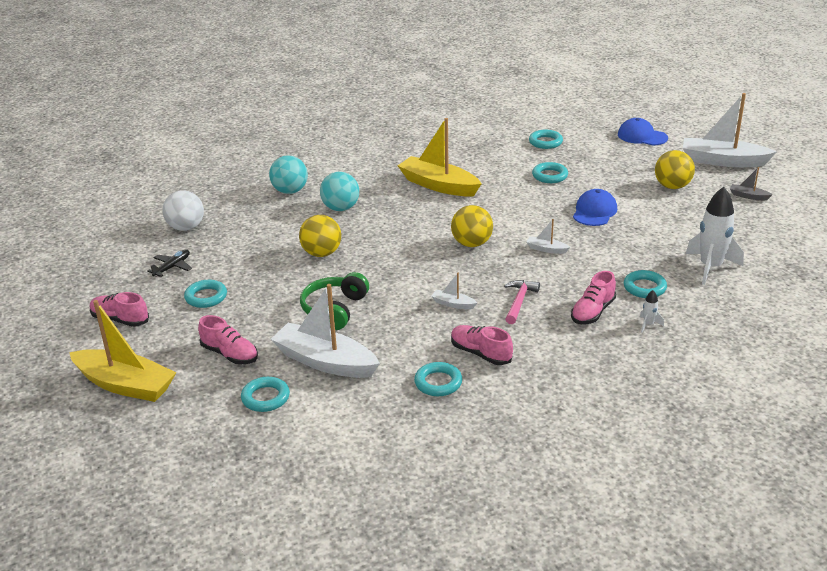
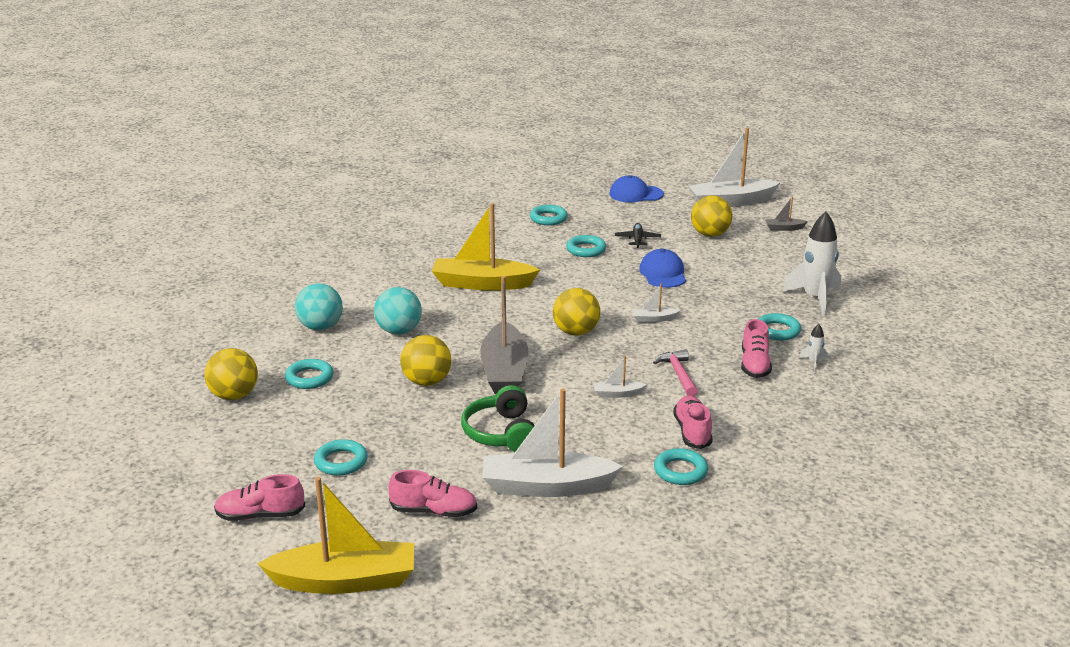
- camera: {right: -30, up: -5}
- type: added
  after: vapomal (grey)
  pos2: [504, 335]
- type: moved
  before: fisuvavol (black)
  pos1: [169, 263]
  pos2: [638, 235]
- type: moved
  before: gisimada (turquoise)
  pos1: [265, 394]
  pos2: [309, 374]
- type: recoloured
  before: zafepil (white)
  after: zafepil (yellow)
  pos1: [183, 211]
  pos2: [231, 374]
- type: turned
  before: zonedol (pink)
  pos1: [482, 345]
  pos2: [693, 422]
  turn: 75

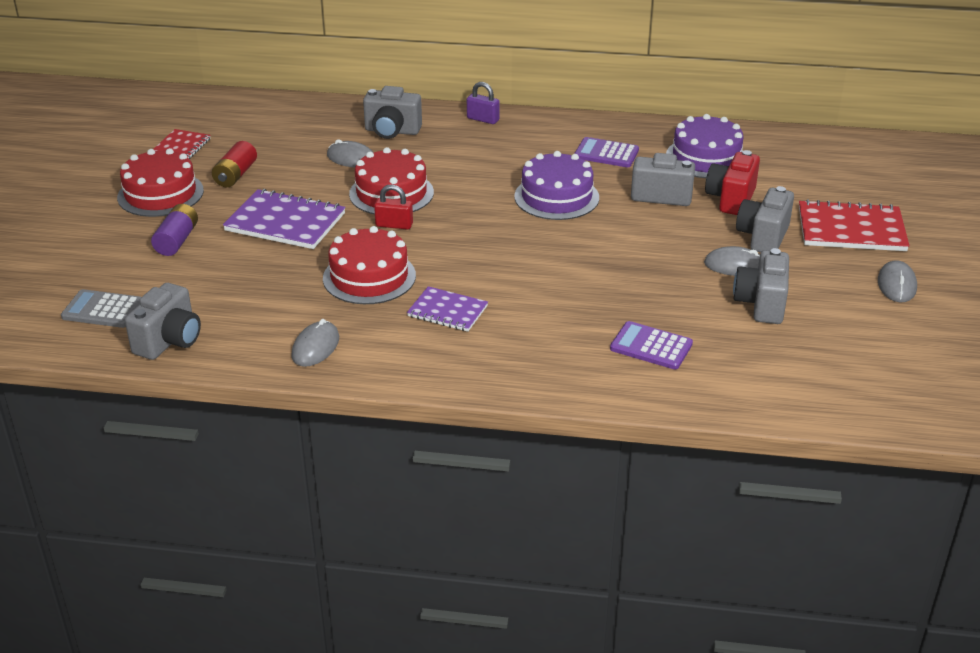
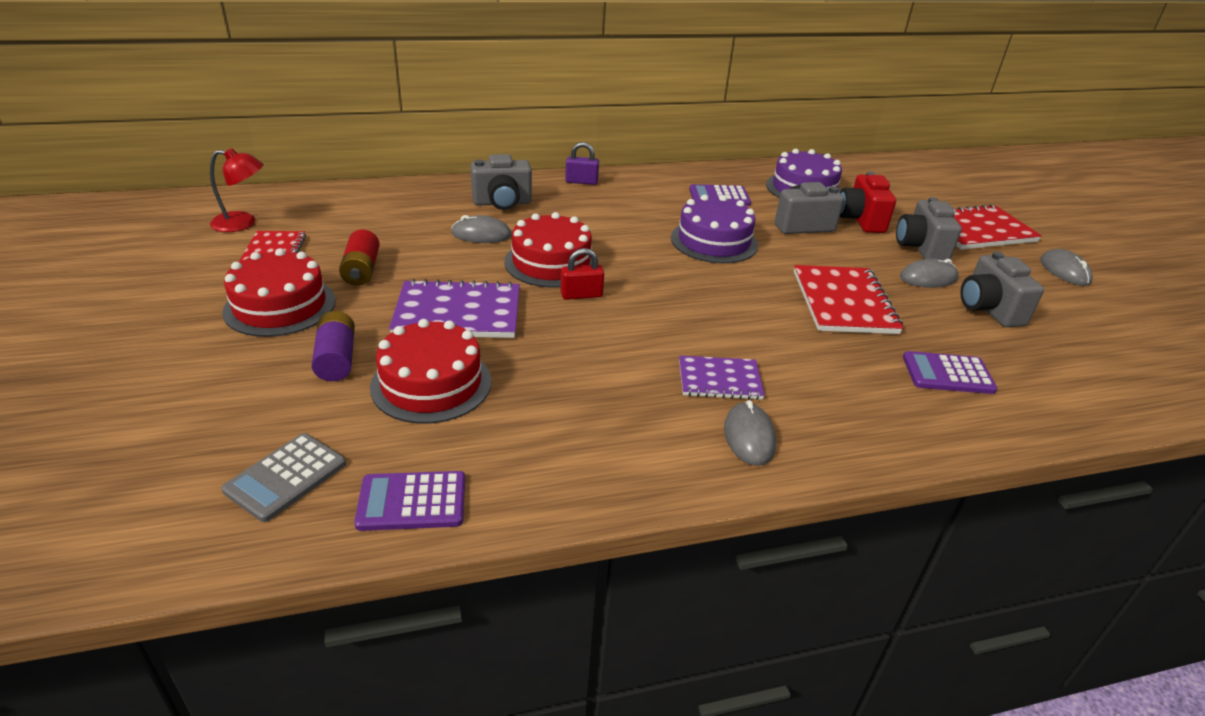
- camera: {right: -25, up: 0}
- type: added
  after: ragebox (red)
  pos2: [237, 190]
- type: added
  after: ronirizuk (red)
  pos2: [849, 299]
- type: moved
  before: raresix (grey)
  pos1: [315, 343]
  pos2: [750, 433]
- type: moved
  before: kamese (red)
  pos1: [369, 265]
  pos2: [430, 371]
- type: replaced
  before: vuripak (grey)
  after: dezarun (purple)
  pos1: [163, 321]
  pos2: [409, 501]
- type: turned
  before: dezarun (grey)
  pos1: [101, 308]
  pos2: [283, 477]
  turn: -45

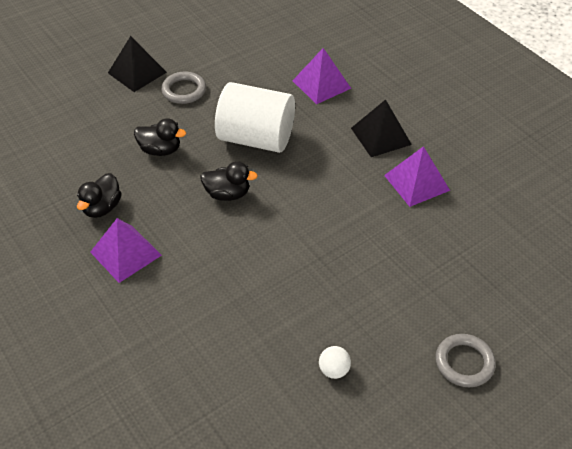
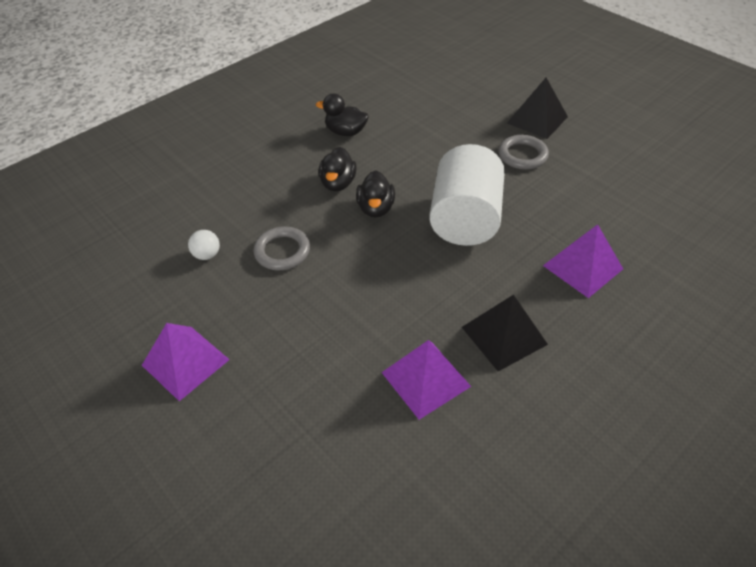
- camera: {right: 85, up: 0}
- type: moved
  before: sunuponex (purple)
  pos1: [126, 250]
  pos2: [186, 362]
- type: moved
  before: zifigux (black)
  pos1: [160, 137]
  pos2: [337, 169]
- type: moved
  before: zafepil (white)
  pos1: [335, 362]
  pos2: [204, 245]
- type: moved
  before: gisimada (grey)
  pos1: [466, 360]
  pos2: [281, 248]

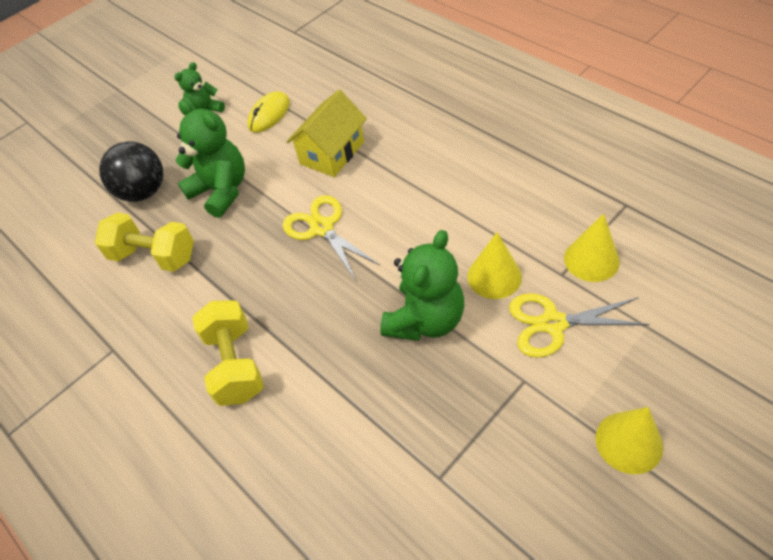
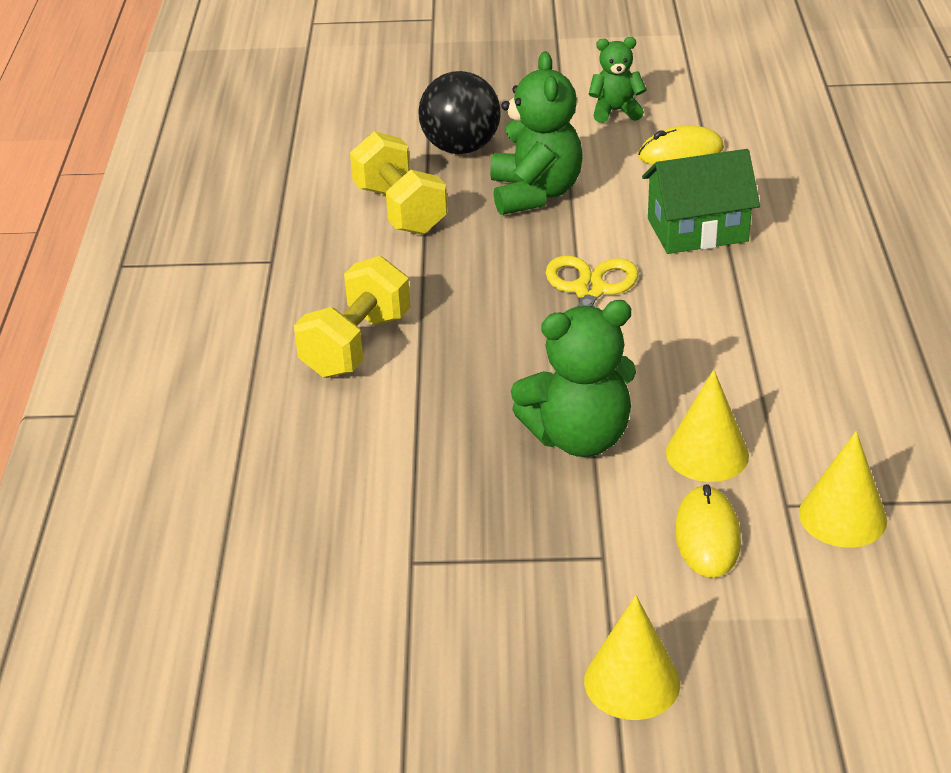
- camera: {right: 40, up: -15}
- type: replaced
  before: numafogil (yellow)
  after: raresix (yellow)
  pos1: [579, 325]
  pos2: [708, 531]
- type: recoloured
  before: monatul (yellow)
  after: monatul (green)
  pos1: [326, 133]
  pos2: [701, 201]

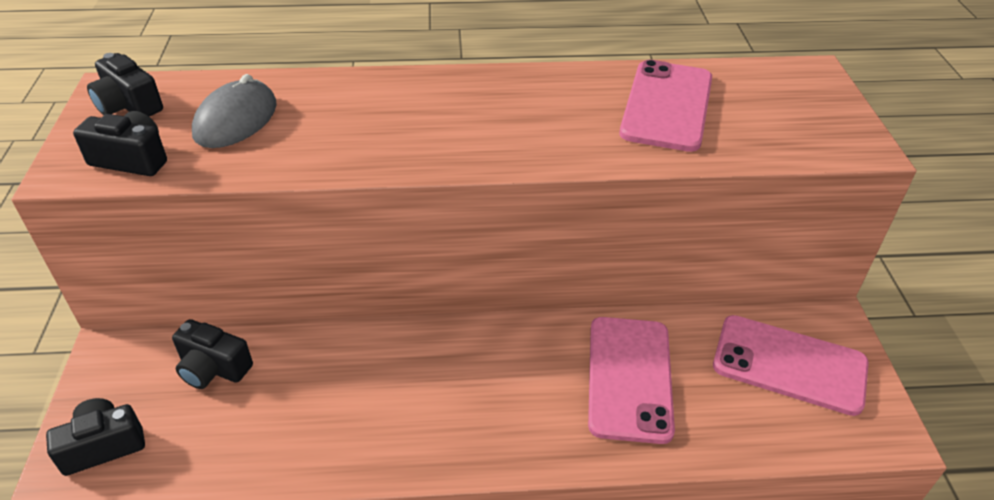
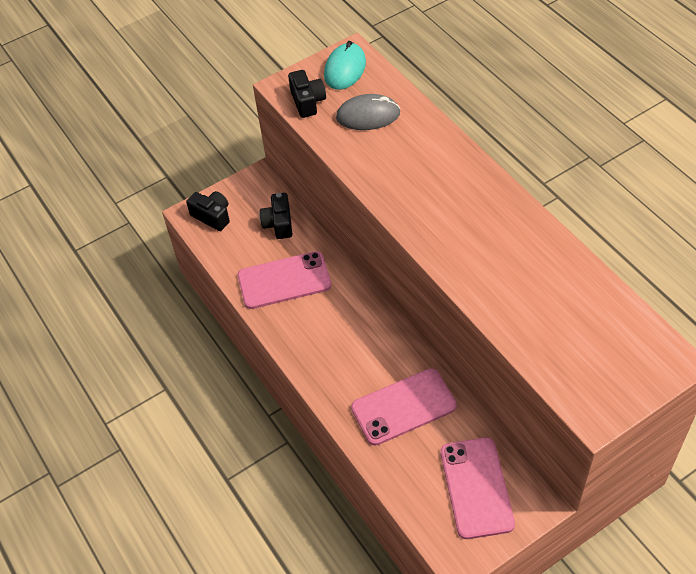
- camera: {right: 65, up: 10}
- type: moved
  before: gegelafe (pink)
  pos1: [665, 106]
  pos2: [284, 280]
- type: replaced
  before: vuripak (black)
  after: raresix (turquoise)
  pos1: [125, 84]
  pos2: [345, 65]

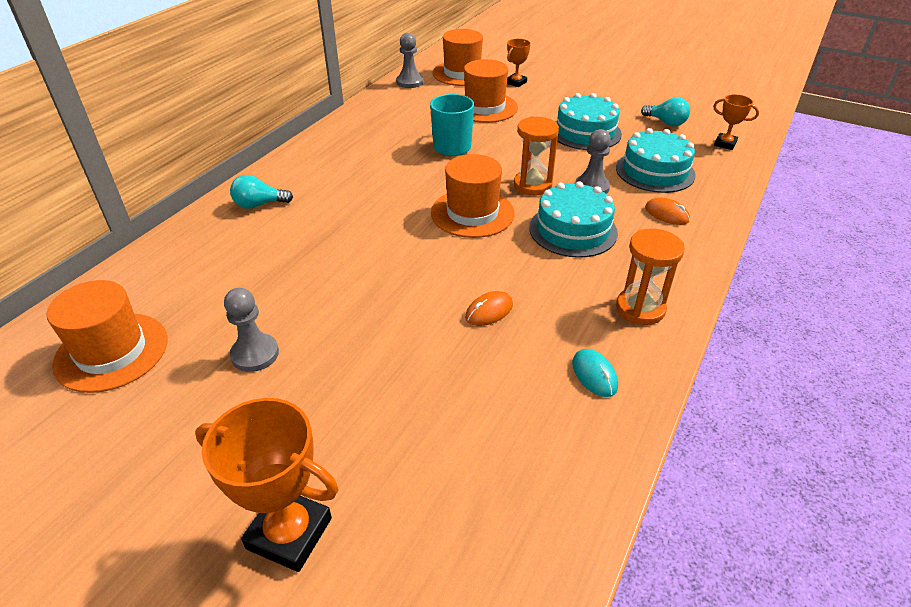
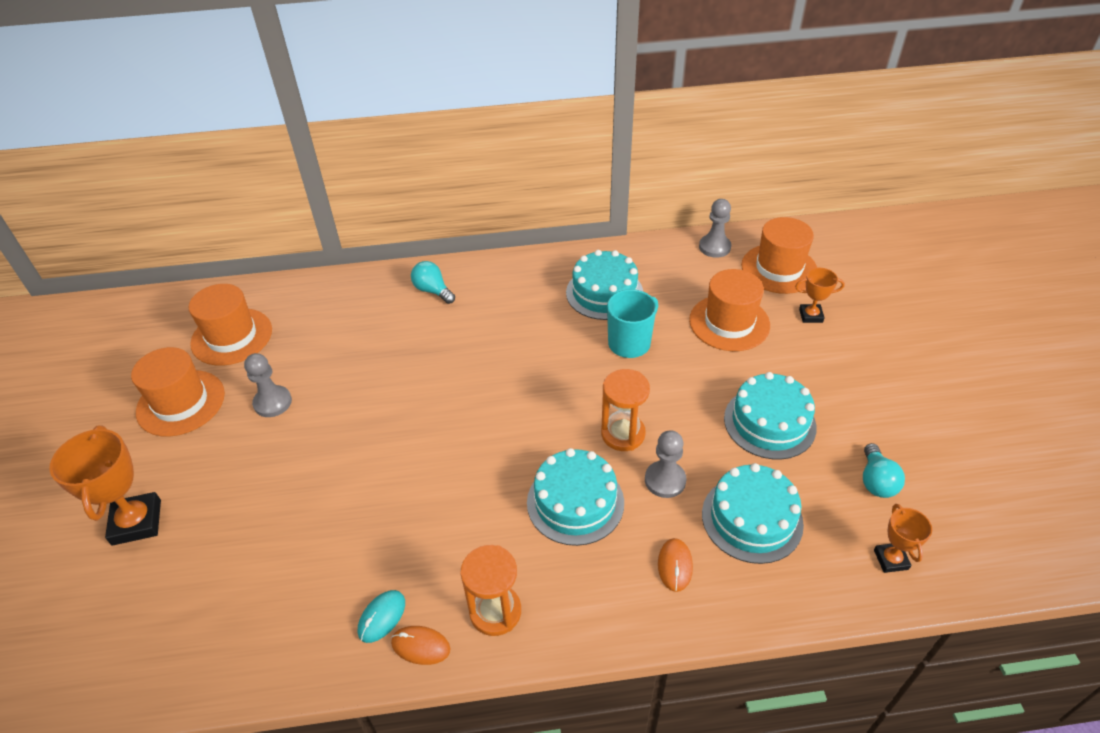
- camera: {right: 55, up: 5}
- type: added
  after: kamese (turquoise)
  pos2: [604, 285]
- type: moved
  before: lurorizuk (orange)
  pos1: [473, 196]
  pos2: [178, 392]
- type: moved
  before: raresix (orange)
  pos1: [489, 308]
  pos2: [421, 645]

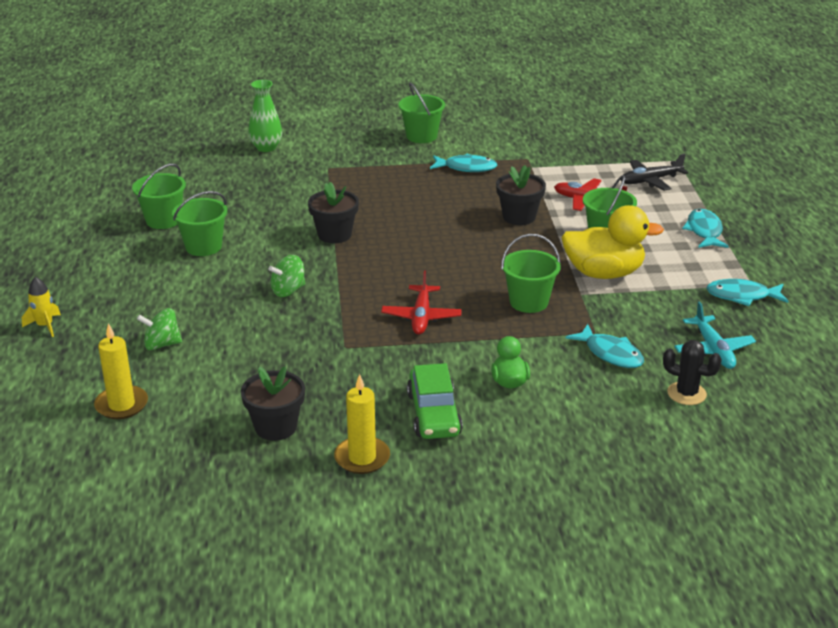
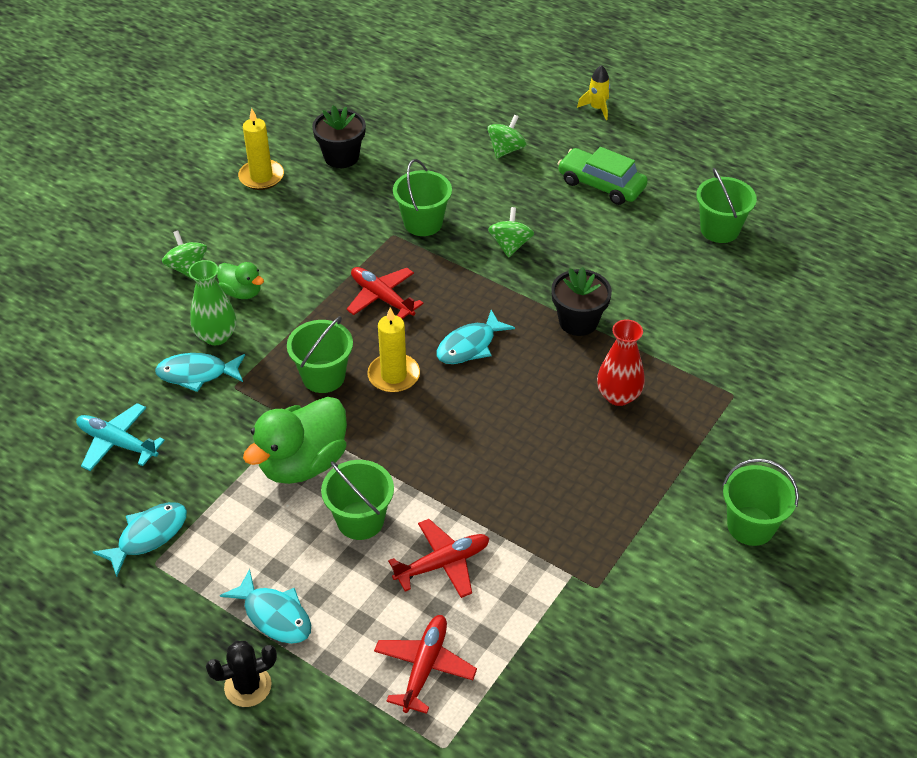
- camera: {right: 130, up: 15}
- type: removed
  before: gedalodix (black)
  pos1: [521, 195]
- type: added
  after: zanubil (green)
  pos2: [184, 255]
- type: added
  after: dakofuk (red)
  pos2: [621, 363]
- type: moved
  before: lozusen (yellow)
  pos1: [121, 371]
  pos2: [393, 350]
- type: moved
  before: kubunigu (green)
  pos1: [200, 223]
  pos2: [422, 197]
- type: moved
  before: dakofuk (green)
  pos1: [265, 116]
  pos2: [212, 302]
- type: moved
  before: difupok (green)
  pos1: [435, 401]
  pos2: [603, 176]
- type: moved
  before: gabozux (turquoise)
  pos1: [463, 163]
  pos2: [476, 337]
- type: moved
  before: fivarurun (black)
  pos1: [692, 372]
  pos2: [241, 674]
- type: recoloured
  before: zifigux (yellow)
  after: zifigux (green)
  pos1: [612, 242]
  pos2: [295, 440]
- type: recoloured
  before: fisuvavol (black)
  after: fisuvavol (red)
  pos1: [654, 172]
  pos2: [425, 664]

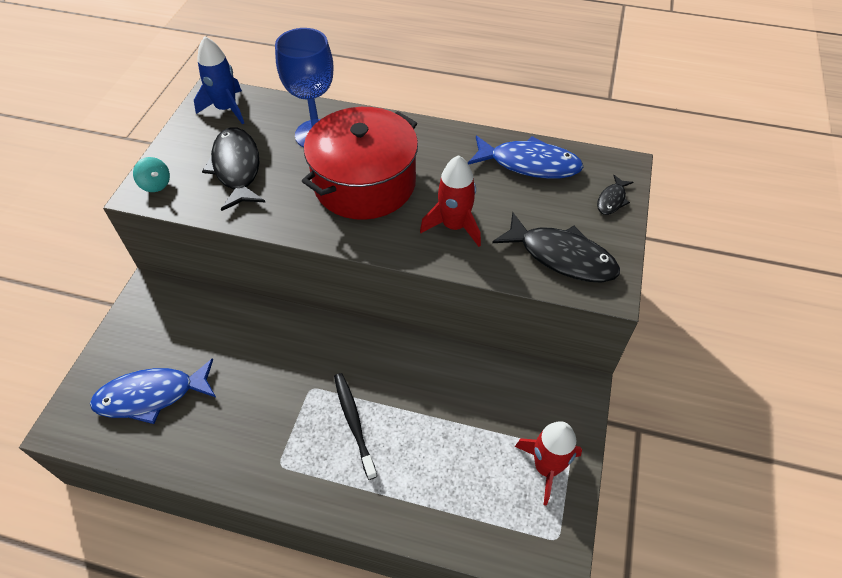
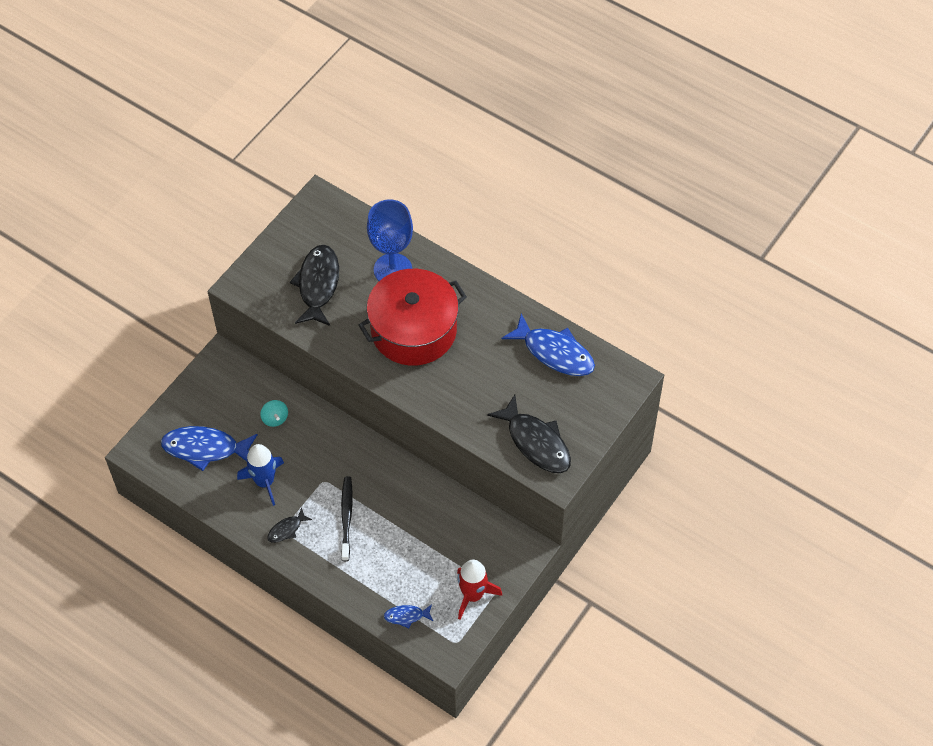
- camera: {right: 20, up: 5}
- type: removed
  before: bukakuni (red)
  pos1: [450, 201]
- type: added
  after: gabozux (blue)
  pos2: [408, 616]
- type: moved
  before: zanubil (turquoise)
  pos1: [151, 174]
  pos2: [274, 413]
- type: moved
  before: bukakuni (blue)
  pos1: [219, 80]
  pos2: [260, 475]
- type: moved
  before: gabozux (black)
  pos1: [615, 195]
  pos2: [289, 525]

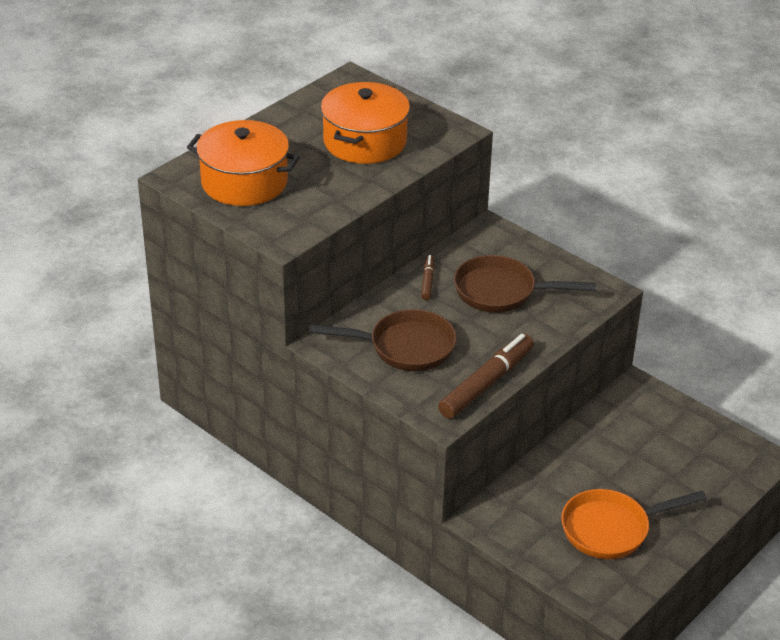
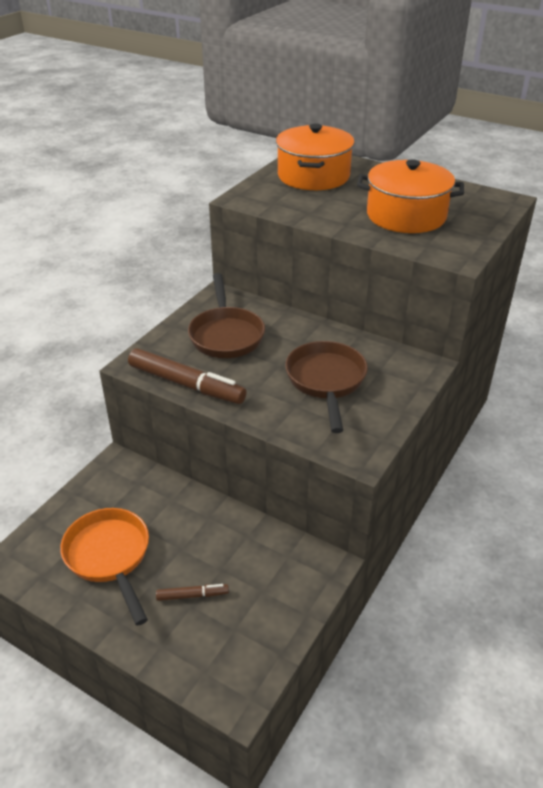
- camera: {right: 80, up: 0}
- type: moved
  before: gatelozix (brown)
  pos1: [427, 277]
  pos2: [192, 592]

